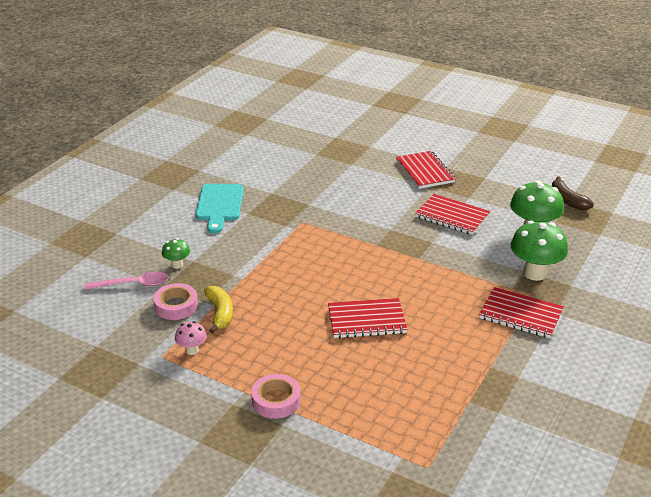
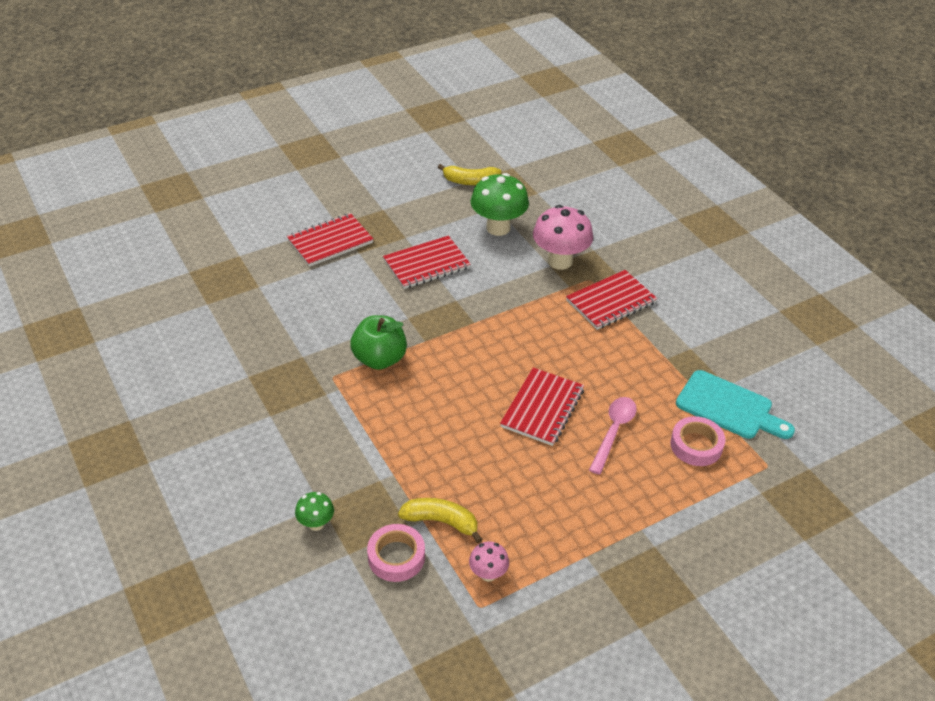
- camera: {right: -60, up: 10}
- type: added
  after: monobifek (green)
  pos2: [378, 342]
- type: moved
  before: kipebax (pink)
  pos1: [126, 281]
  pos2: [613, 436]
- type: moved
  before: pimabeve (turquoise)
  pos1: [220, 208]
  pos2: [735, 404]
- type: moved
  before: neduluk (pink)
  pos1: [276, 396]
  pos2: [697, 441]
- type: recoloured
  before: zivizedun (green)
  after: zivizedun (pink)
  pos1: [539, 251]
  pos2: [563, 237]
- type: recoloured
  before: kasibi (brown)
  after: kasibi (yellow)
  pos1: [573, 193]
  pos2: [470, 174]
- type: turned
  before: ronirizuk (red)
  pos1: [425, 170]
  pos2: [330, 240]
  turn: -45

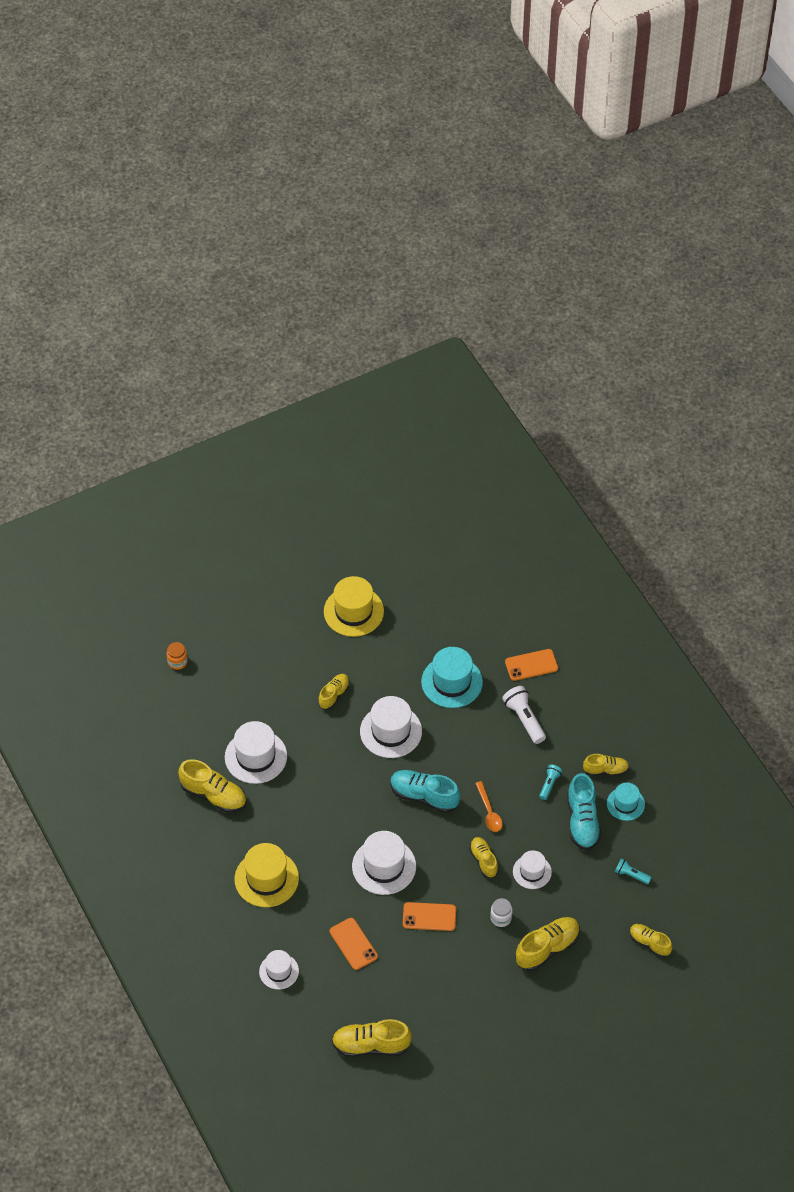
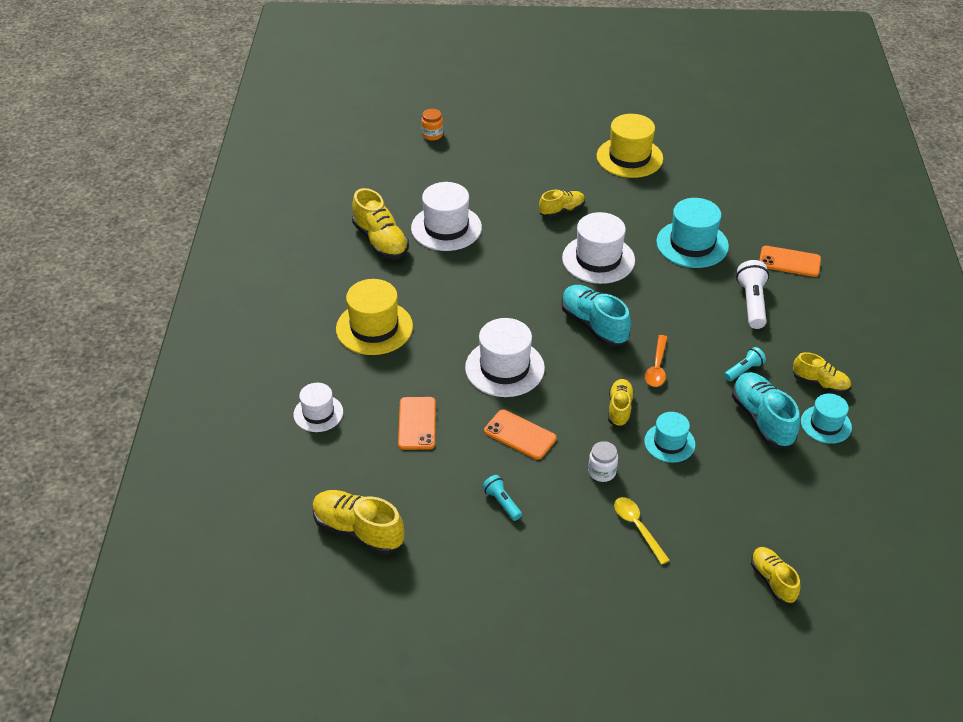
- camera: {right: 30, up: -10}
- type: moved
  before: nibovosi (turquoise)
  pos1: [633, 871]
  pos2: [502, 498]
- type: replaced
  before: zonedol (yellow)
  after: kipebax (yellow)
  pos1: [547, 944]
  pos2: [642, 531]
- type: recoloured
  before: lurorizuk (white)
  after: lurorizuk (turquoise)
  pos1: [532, 869]
  pos2: [669, 437]
- type: turned
  before: zonedol (turquoise)
  pos1: [584, 811]
  pos2: [766, 410]
  turn: 135

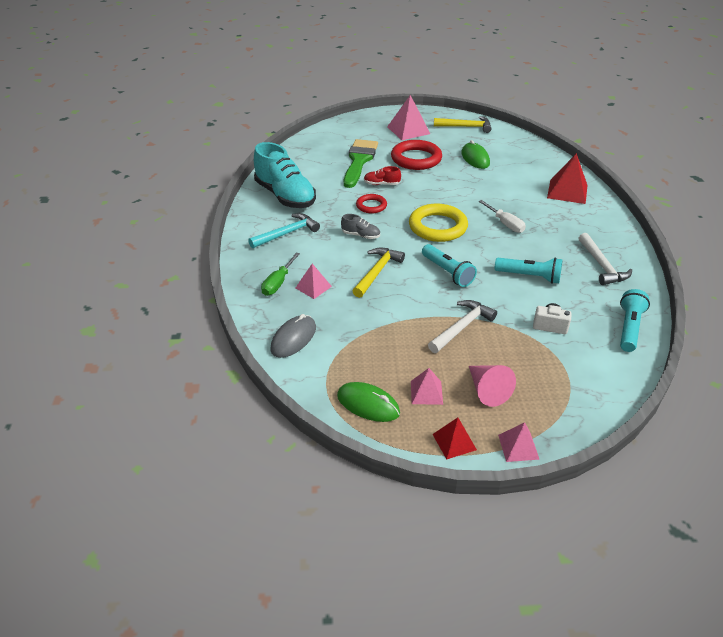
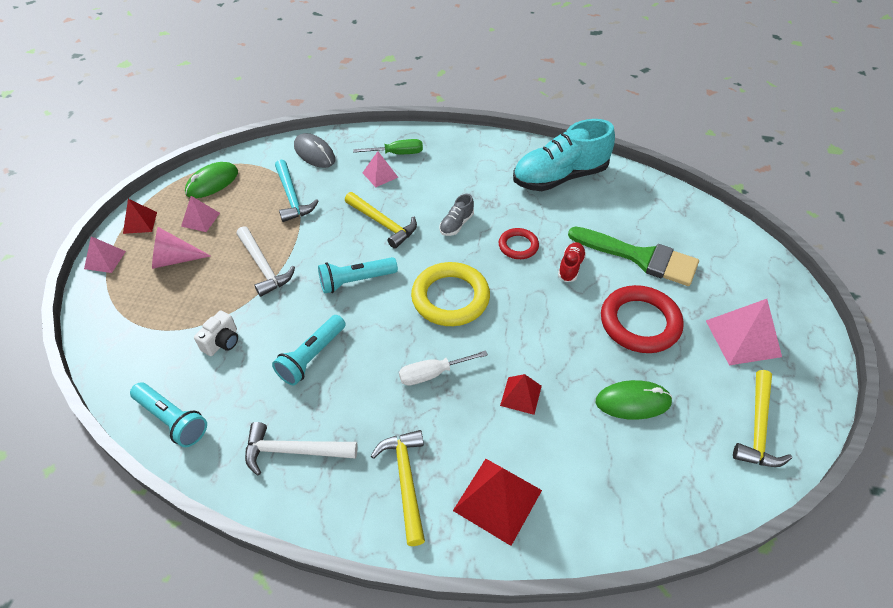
- camera: {right: 105, up: 10}
- type: added
  after: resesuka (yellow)
  pos2: [398, 488]
- type: added
  after: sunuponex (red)
  pos2: [521, 394]
- type: moved
  before: resesuka (turquoise)
  pos1: [284, 230]
  pos2: [296, 190]
- type: turned
  before: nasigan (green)
  pos1: [280, 274]
  pos2: [388, 146]
  turn: 135

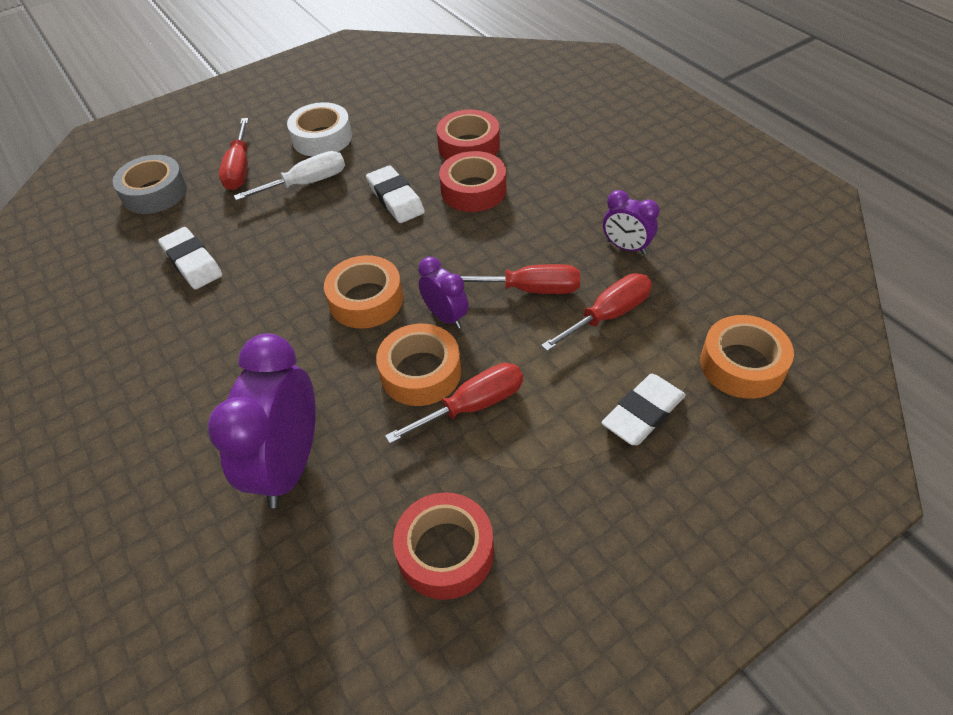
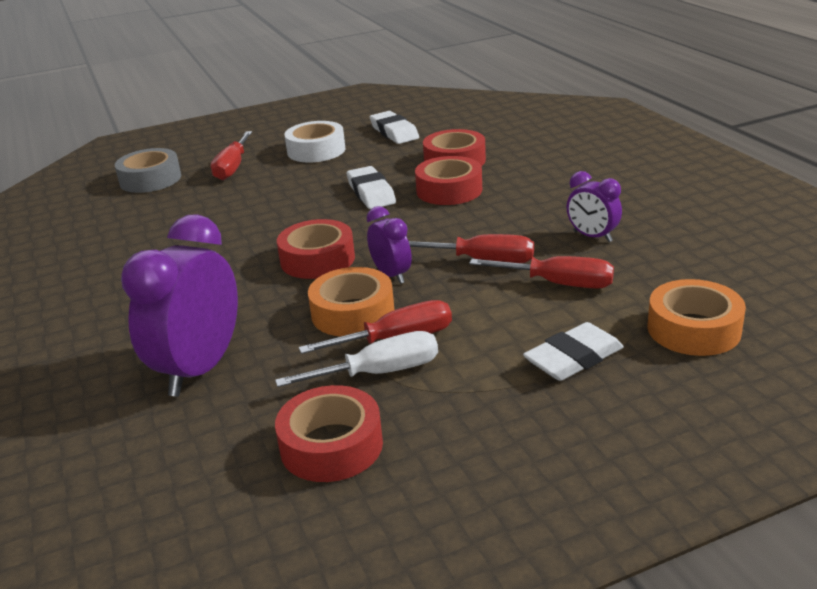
- camera: {right: 10, up: -20}
- type: moved
  before: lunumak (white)
  pos1: [190, 258]
  pos2: [394, 127]
- type: moved
  before: nasigan (white)
  pos1: [289, 176]
  pos2: [356, 359]
- type: recoloured
  before: neduluk (orange)
  after: neduluk (red)
  pos1: [363, 292]
  pos2: [316, 249]
- type: turned
  before: nasigan (red)
  pos1: [596, 312]
  pos2: [541, 272]
  turn: 45

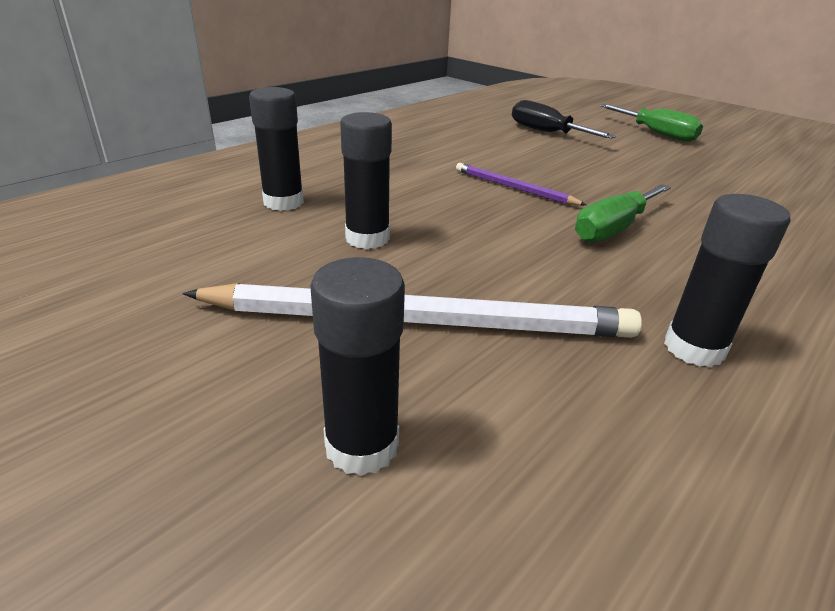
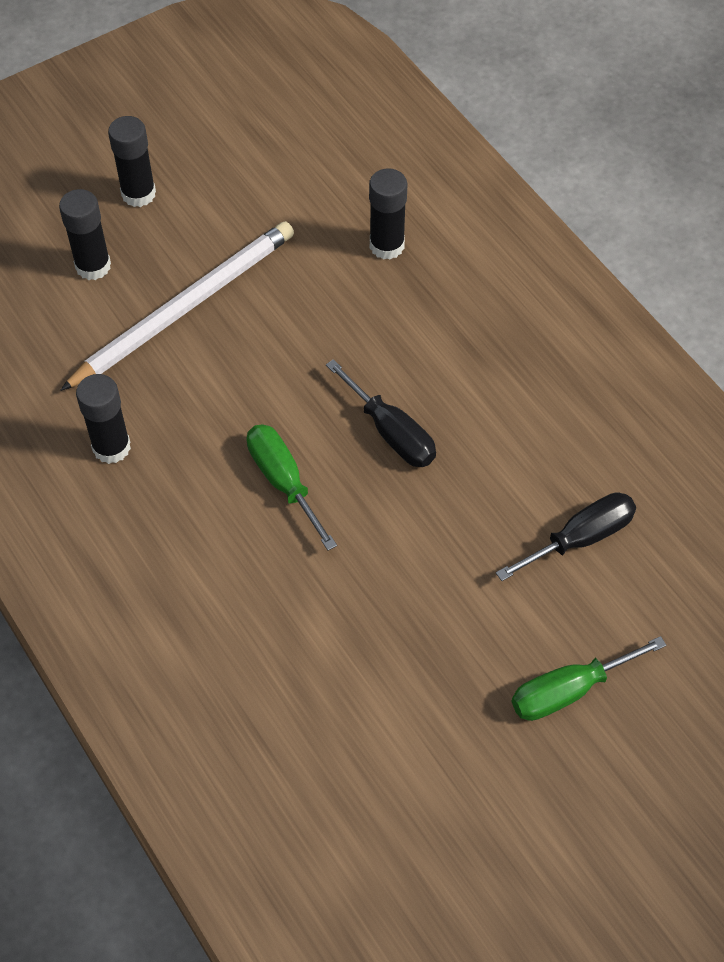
- camera: {right: 105, up: 25}
- type: moved
  before: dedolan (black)
  pos1: [366, 180]
  pos2: [132, 161]
- type: replaced
  before: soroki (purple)
  after: nasigan (black)
  pos1: [521, 184]
  pos2: [381, 413]
- type: turned
  before: soroki (white)
  pos1: [412, 310]
  pos2: [177, 306]
  turn: -150

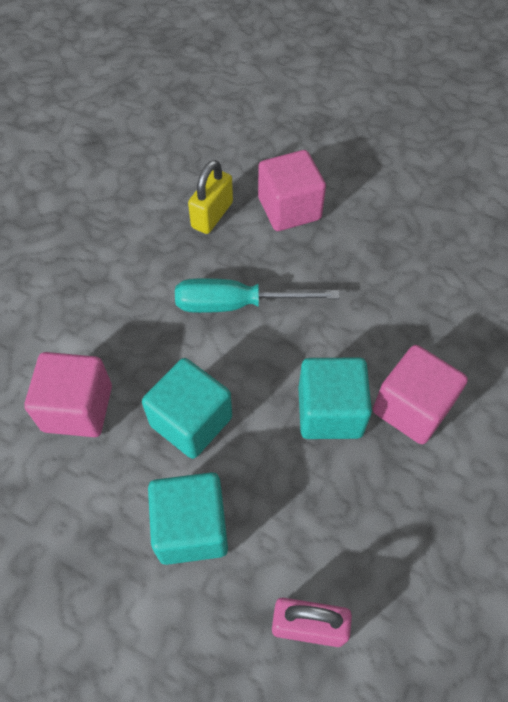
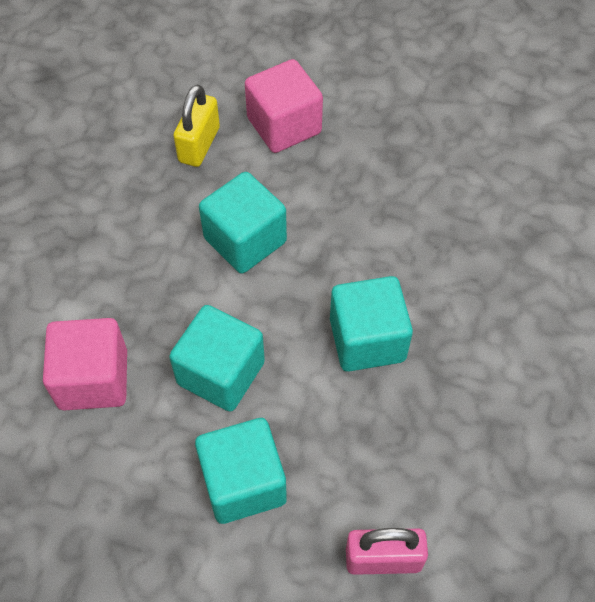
- camera: {right: -10, up: 0}
- type: removed
  before: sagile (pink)
  pos1: [420, 394]
- type: replaced
  before: nasigan (turquoise)
  after: sagile (turquoise)
  pos1: [257, 295]
  pos2: [243, 222]

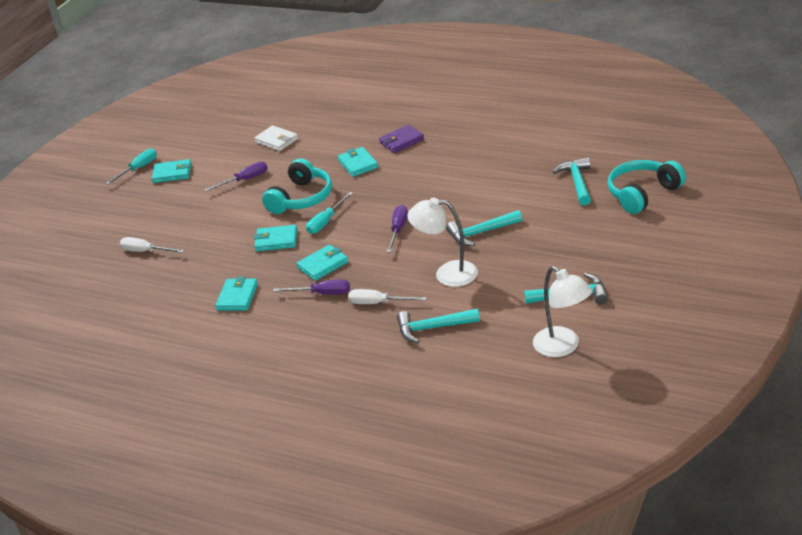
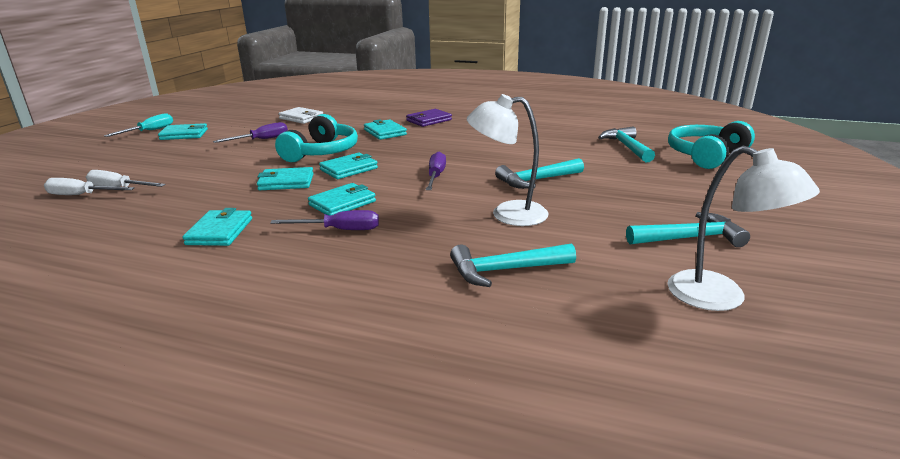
- camera: {right: -10, up: -10}
- type: moved
  before: nasigan (white)
  pos1: [387, 296]
  pos2: [89, 186]
- type: replaced
  before: nasigan (turquoise)
  after: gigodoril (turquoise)
  pos1: [329, 213]
  pos2: [348, 166]

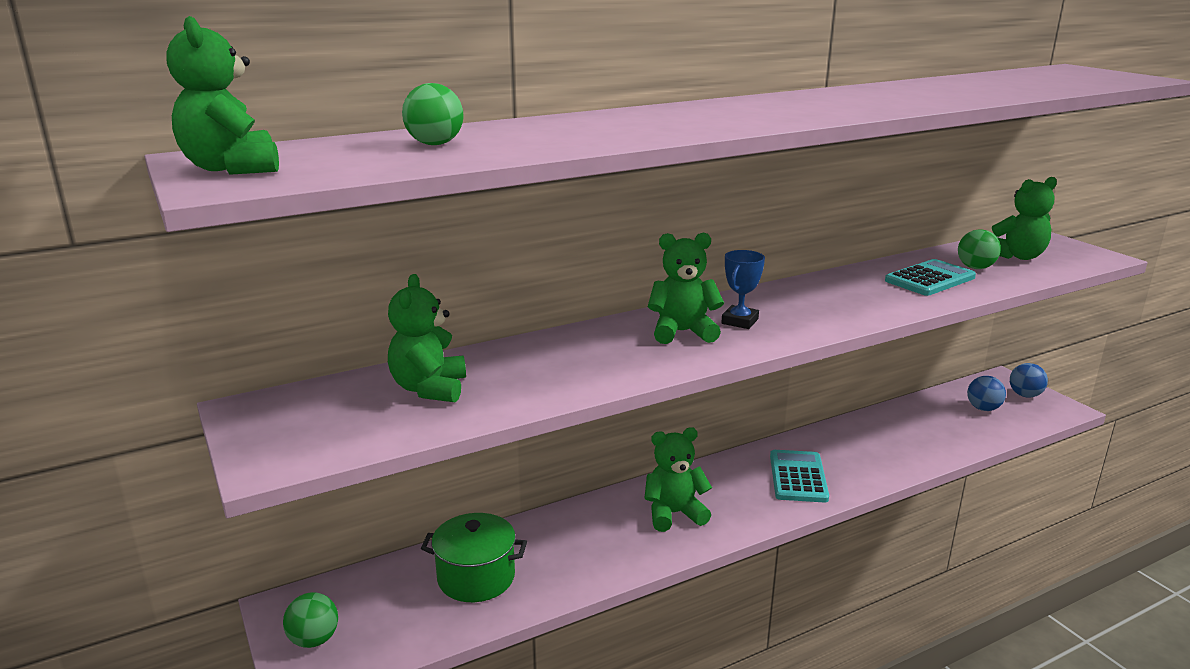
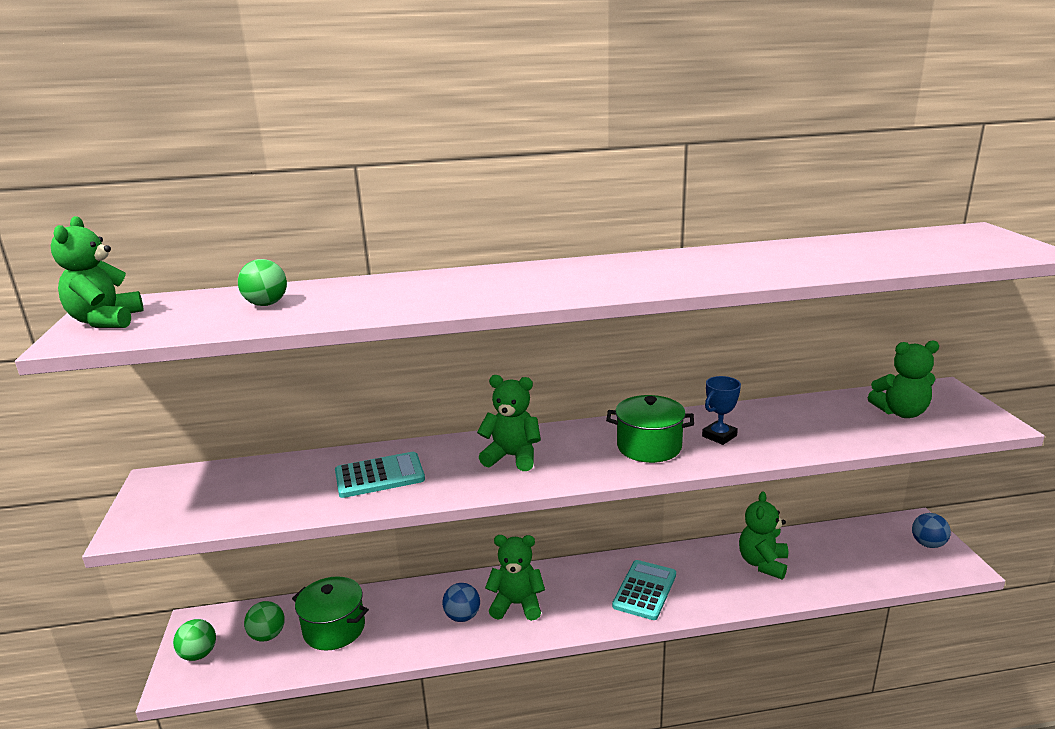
- camera: {right: 20, up: 0}
- type: added
  after: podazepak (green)
  pos2: [650, 429]
- type: moved
  before: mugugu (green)
  pos1: [427, 338]
  pos2: [763, 535]
- type: moved
  before: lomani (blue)
  pos1: [743, 289]
  pos2: [721, 410]
- type: moved
  before: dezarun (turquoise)
  pos1: [930, 277]
  pos2: [380, 475]
- type: moved
  before: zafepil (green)
  pos1: [979, 249]
  pos2: [264, 621]
- type: moved
  before: zafepil (blue)
  pos1: [986, 393]
  pos2: [461, 602]

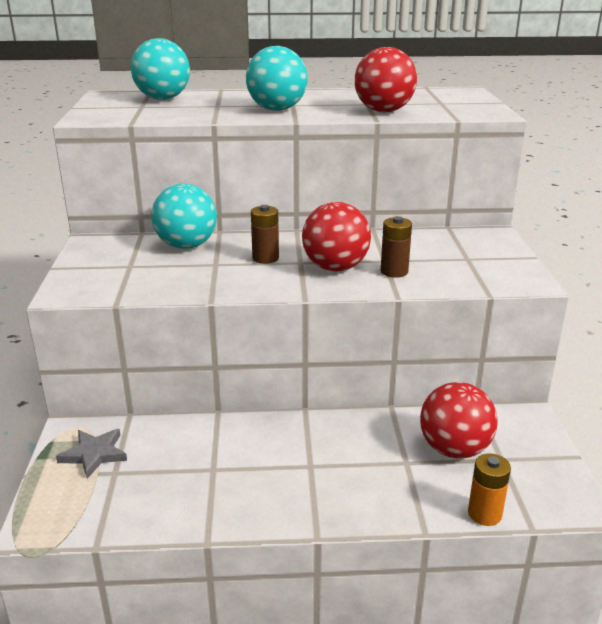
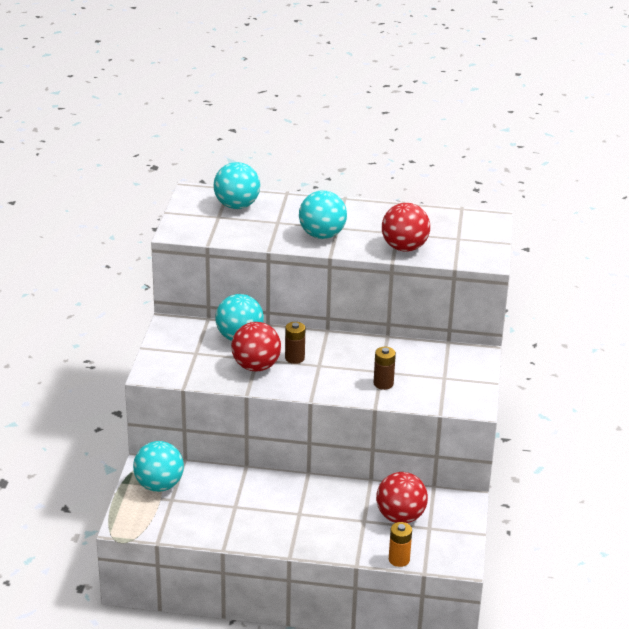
- camera: {right: 10, up: 5}
- type: moved
  before: zafepil (red)
  pos1: [336, 236]
  pos2: [256, 346]
- type: replaced
  before: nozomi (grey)
  after: zafepil (turquoise)
  pos1: [91, 454]
  pos2: [158, 466]

